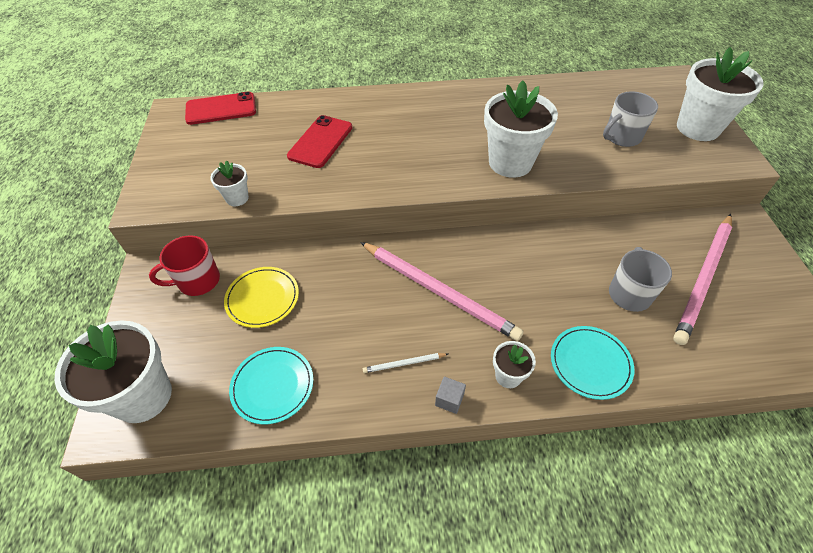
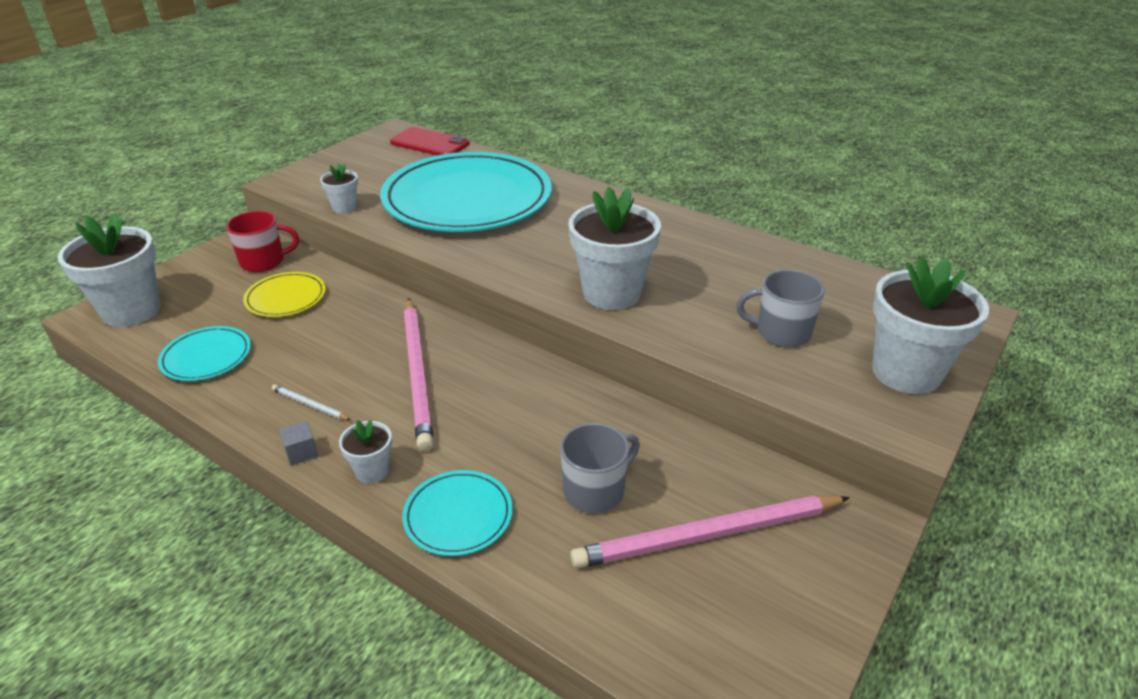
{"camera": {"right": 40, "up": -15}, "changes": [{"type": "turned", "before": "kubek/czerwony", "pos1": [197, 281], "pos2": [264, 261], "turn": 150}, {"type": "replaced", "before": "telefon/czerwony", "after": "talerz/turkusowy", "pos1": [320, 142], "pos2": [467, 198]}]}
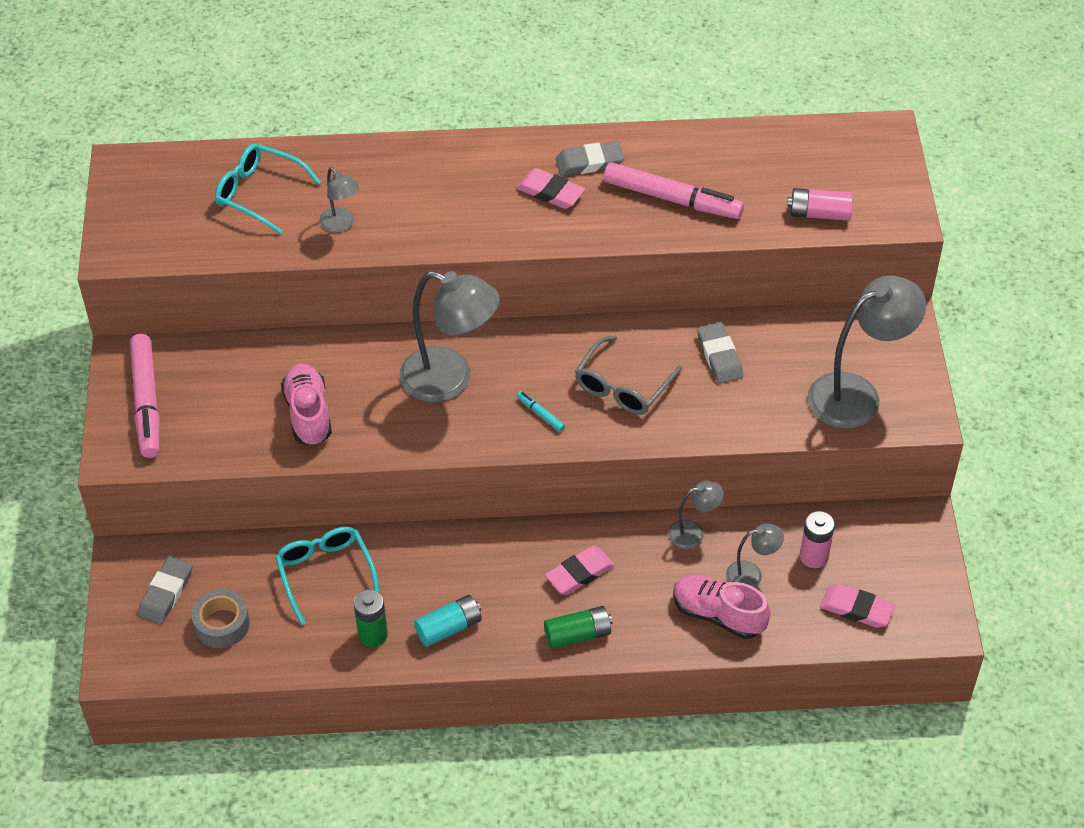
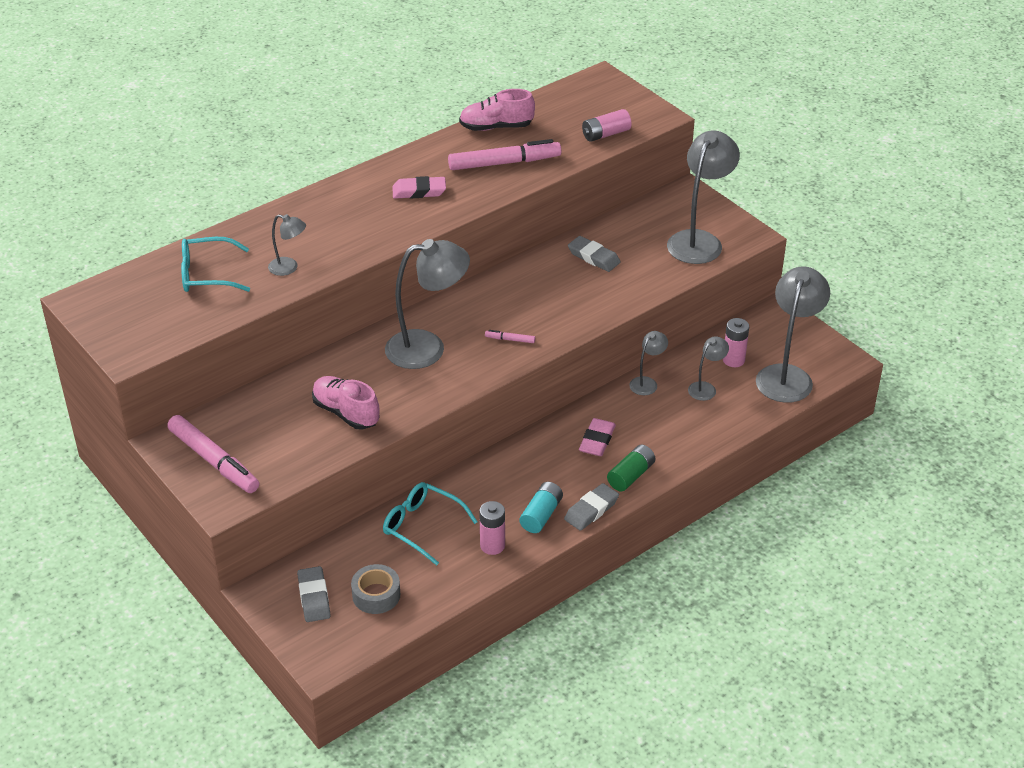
{"camera": {"right": -35, "up": -10}, "changes": [{"type": "moved", "before": "but/różowy", "pos1": [718, 615], "pos2": [496, 127]}, {"type": "recoloured", "before": "bateria/zielony", "after": "bateria/różowy", "pos1": [373, 634], "pos2": [492, 545]}, {"type": "recoloured", "before": "flamaster/turkusowy", "after": "flamaster/różowy", "pos1": [540, 414], "pos2": [510, 339]}, {"type": "moved", "before": "gumka do mazania/szary", "pos1": [589, 162], "pos2": [591, 510]}, {"type": "replaced", "before": "gumka do mazania/różowy", "after": "lampka/szary", "pos1": [856, 609], "pos2": [787, 375]}, {"type": "removed", "before": "okulary/szary", "pos1": [622, 386]}]}
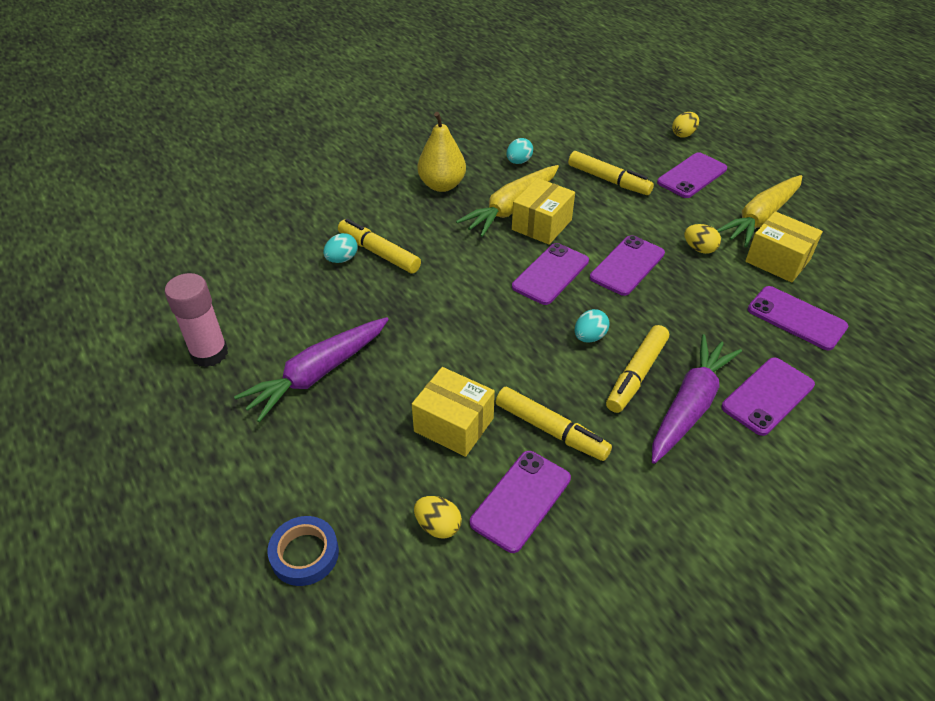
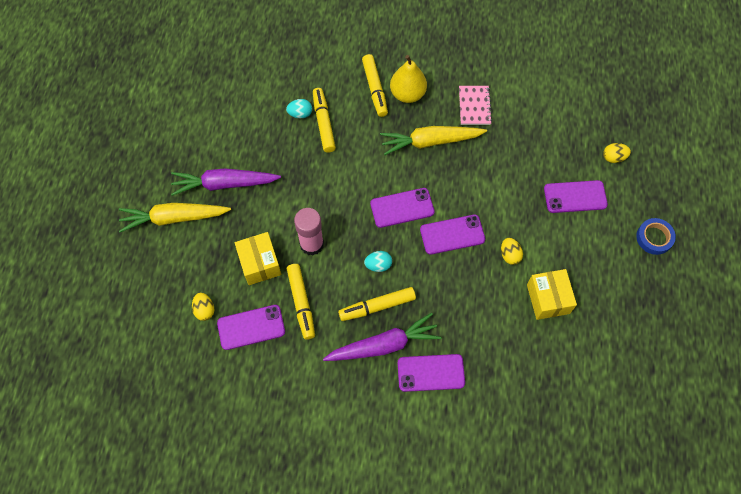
{"camera": {"right": 40, "up": 20}, "changes": [{"type": "moved", "before": "marchewka/żółty", "pos1": [760, 218], "pos2": [174, 218]}, {"type": "moved", "before": "klej w sztyfcie/różowy", "pos1": [209, 353], "pos2": [311, 244]}, {"type": "moved", "before": "flamaster/żółty", "pos1": [608, 180], "pos2": [375, 89]}, {"type": "replaced", "before": "jajko/turkusowy", "after": "zeszyt/różowy", "pos1": [518, 162], "pos2": [474, 106]}, {"type": "moved", "before": "taśma klejąca/niebieski", "pos1": [304, 554], "pos2": [654, 238]}, {"type": "removed", "before": "pudełko/żółty", "pos1": [541, 225]}, {"type": "removed", "before": "telefon/fioletowy", "pos1": [796, 318]}]}
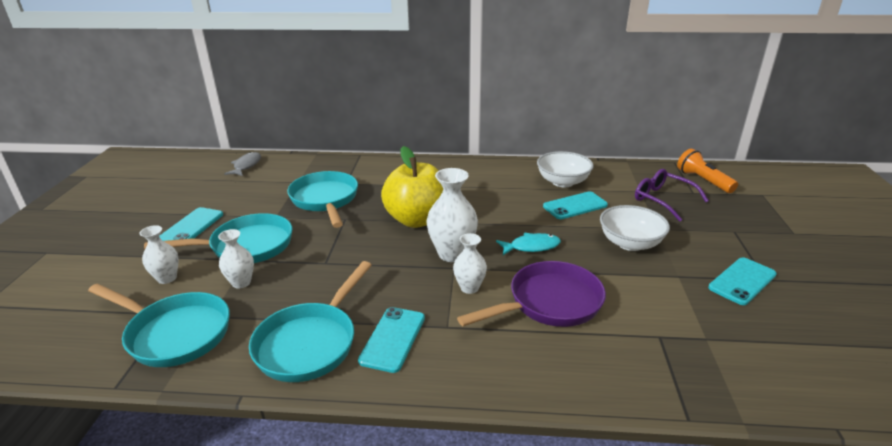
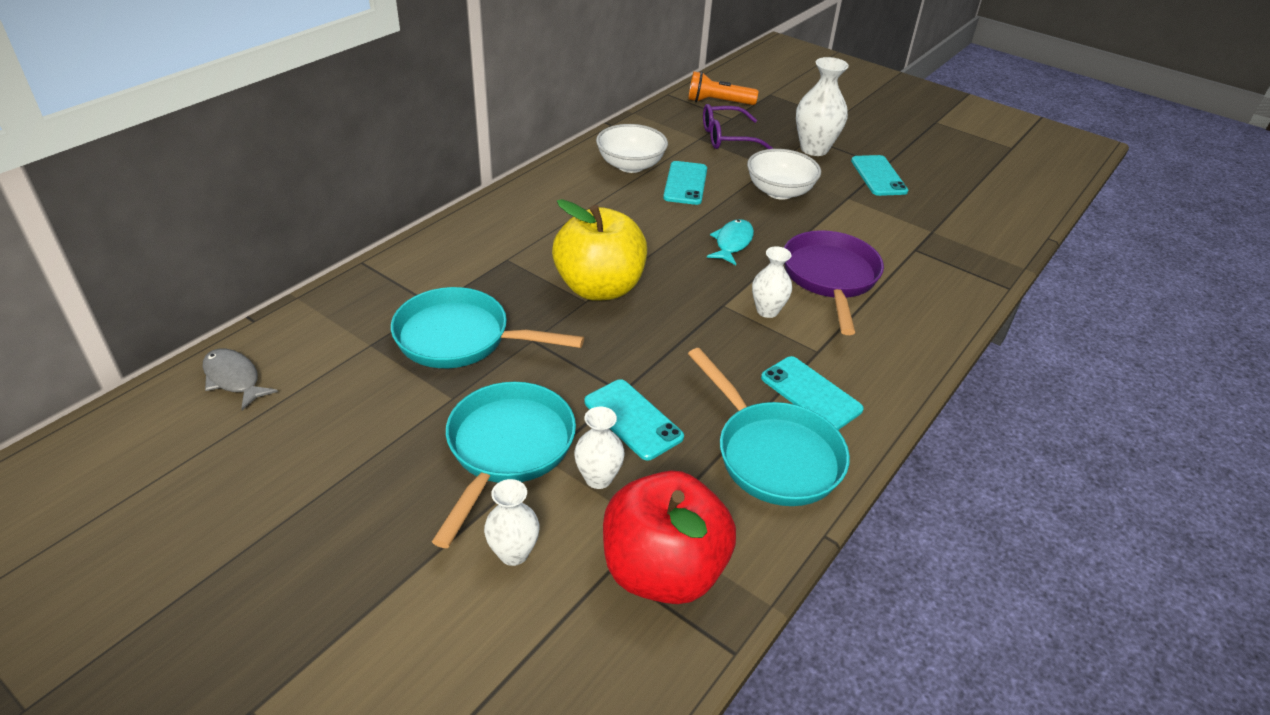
{"camera": {"right": -60, "up": 10}, "changes": [{"type": "moved", "before": "telefon/turkusowy", "pos1": [192, 226], "pos2": [633, 419]}, {"type": "replaced", "before": "patelnia/turkusowy", "after": "jabłko/czerwony", "pos1": [175, 333], "pos2": [663, 570]}, {"type": "moved", "before": "wazon/biały", "pos1": [452, 254], "pos2": [814, 149]}]}
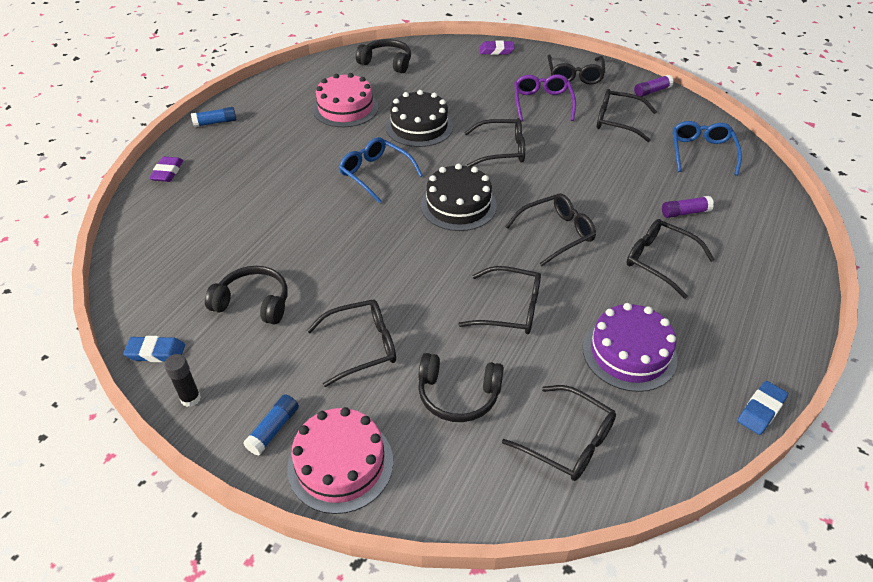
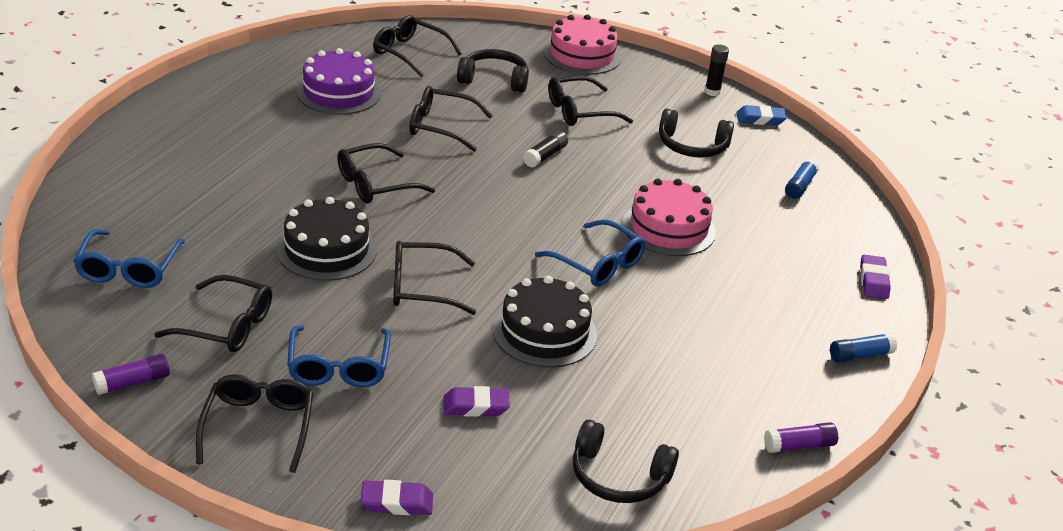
{"camera": {"right": 175, "up": -10}, "changes": [{"type": "moved", "before": "tort/czarny", "pos1": [458, 205], "pos2": [326, 250]}, {"type": "recoloured", "before": "okulary/fioletowy", "after": "okulary/niebieski", "pos1": [542, 103], "pos2": [338, 366]}, {"type": "added", "after": "gumka do mazania/fioletowy", "pos2": [475, 406]}, {"type": "added", "after": "klej w sztyfcie/czarny", "pos2": [545, 156]}, {"type": "moved", "before": "tort/różowy", "pos1": [345, 108], "pos2": [669, 228]}, {"type": "moved", "before": "klej w sztyfcie/fioletowy", "pos1": [685, 212], "pos2": [799, 446]}, {"type": "moved", "before": "klej w sztyfcie/niebieski", "pos1": [273, 429], "pos2": [800, 186]}, {"type": "removed", "before": "okulary/czarny", "pos1": [660, 261]}, {"type": "removed", "before": "gumka do mazania/niebieski", "pos1": [761, 410]}]}
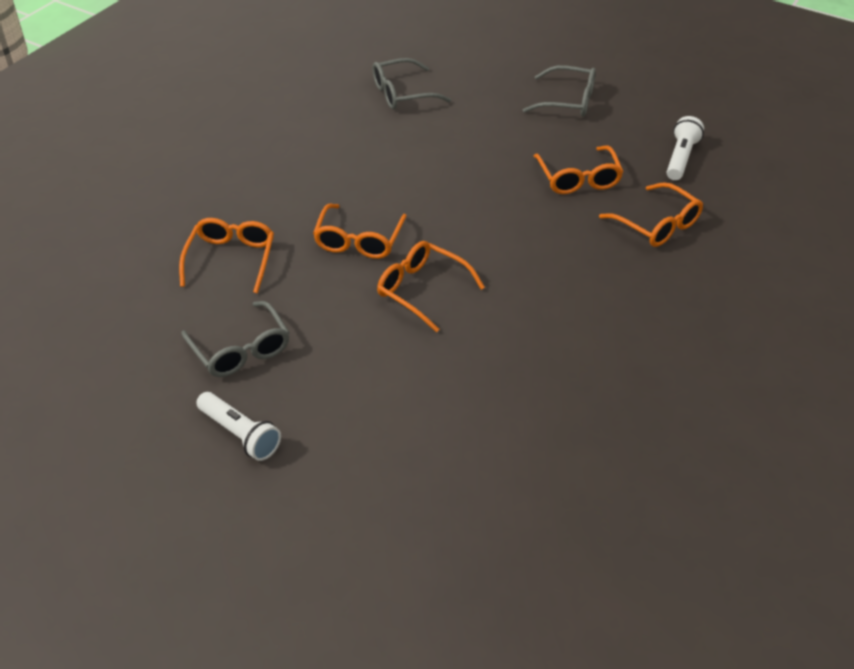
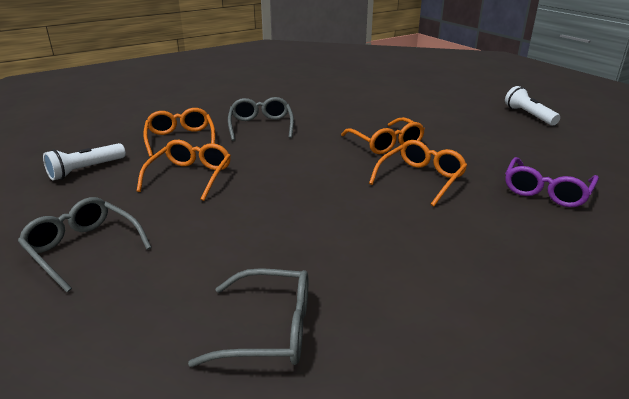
{"camera": {"right": -155, "up": -15}, "changes": [{"type": "moved", "before": "okulary/szary", "pos1": [241, 350], "pos2": [261, 126]}, {"type": "recoloured", "before": "okulary/pomarańczowy", "after": "okulary/fioletowy", "pos1": [231, 259], "pos2": [546, 191]}]}
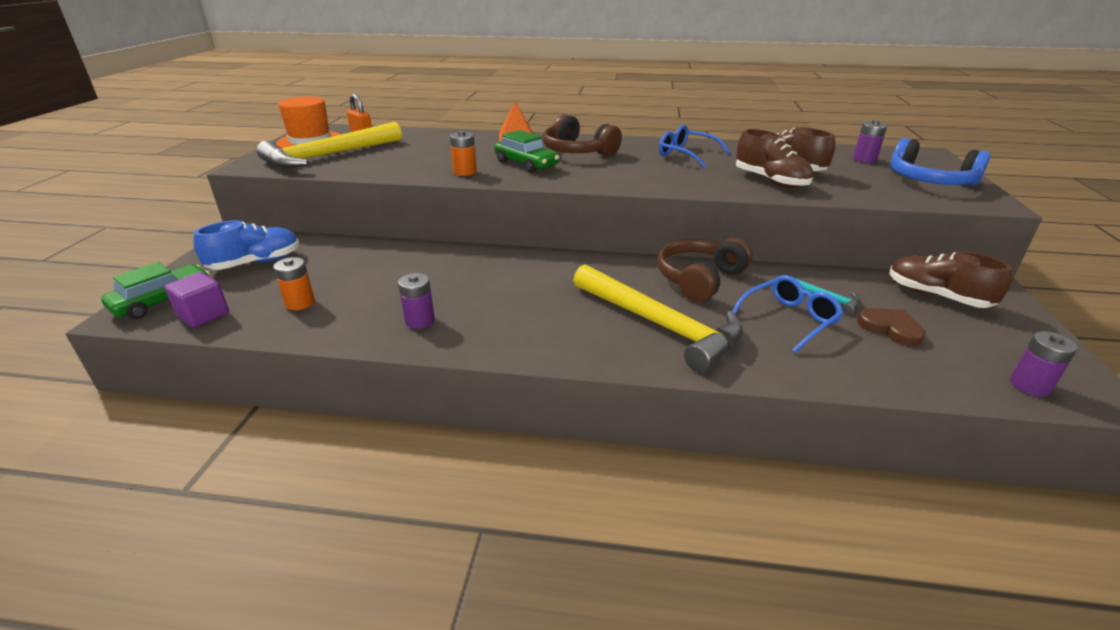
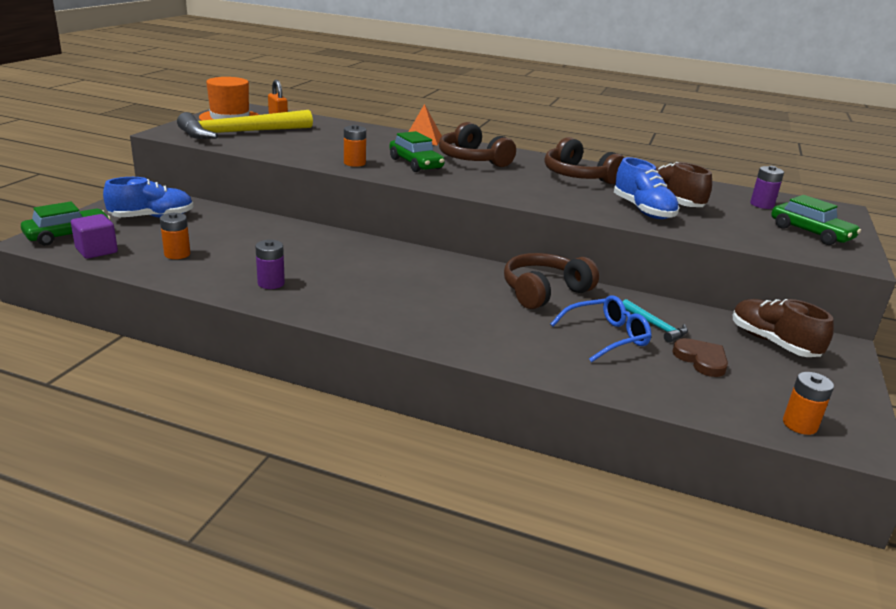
{"camera": {"right": 10, "up": -5}, "changes": [{"type": "replaced", "before": "okulary/niebieski", "after": "słuchawki/brązowy", "pos1": [686, 155], "pos2": [578, 176]}, {"type": "recoloured", "before": "but/brązowy", "after": "but/niebieski", "pos1": [770, 181], "pos2": [643, 210]}, {"type": "replaced", "before": "słuchawki/niebieski", "after": "samochód/zielony", "pos1": [929, 181], "pos2": [810, 233]}, {"type": "recoloured", "before": "bateria/fioletowy", "after": "bateria/pomarańczowy", "pos1": [1029, 385], "pos2": [799, 424]}, {"type": "removed", "before": "młotek/żółty", "pos1": [660, 325]}]}
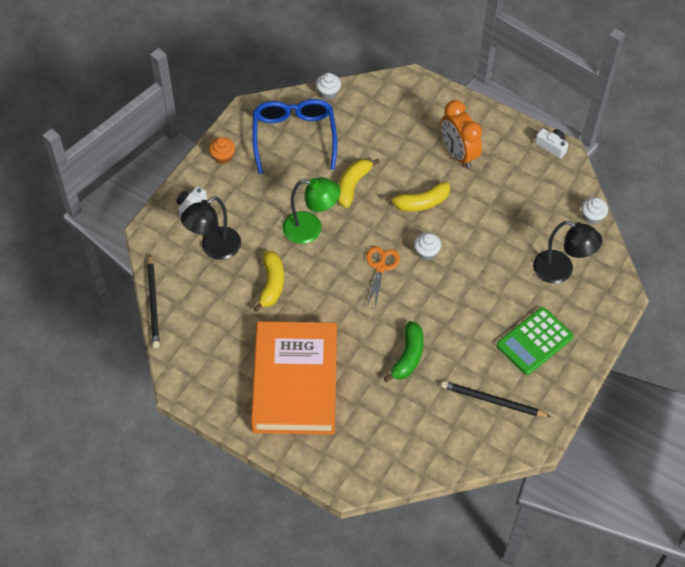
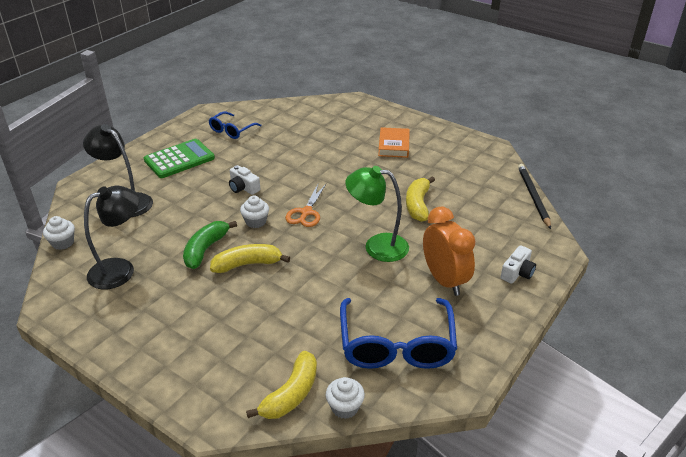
{"camera": {"right": -175, "up": -20}, "changes": [{"type": "moved", "before": "lampka/czarny", "pos1": [214, 248], "pos2": [120, 269]}, {"type": "moved", "before": "banan/zielony", "pos1": [408, 356], "pos2": [205, 249]}, {"type": "replaced", "before": "ołówek/czarny", "after": "okulary/niebieski", "pos1": [492, 401], "pos2": [232, 130]}, {"type": "moved", "before": "aparat fotograficzny/biały", "pos1": [551, 146], "pos2": [243, 188]}, {"type": "moved", "before": "banan/żółty", "pos1": [352, 185], "pos2": [291, 394]}, {"type": "resized", "before": "książka/pomarańczowy", "pos1": [295, 382], "pos2": [394, 145], "scale": 0.43}, {"type": "moved", "before": "budzik/pomarańczowy", "pos1": [458, 154], "pos2": [444, 280]}, {"type": "removed", "before": "muffinka/pomarańczowy", "pos1": [223, 157]}]}
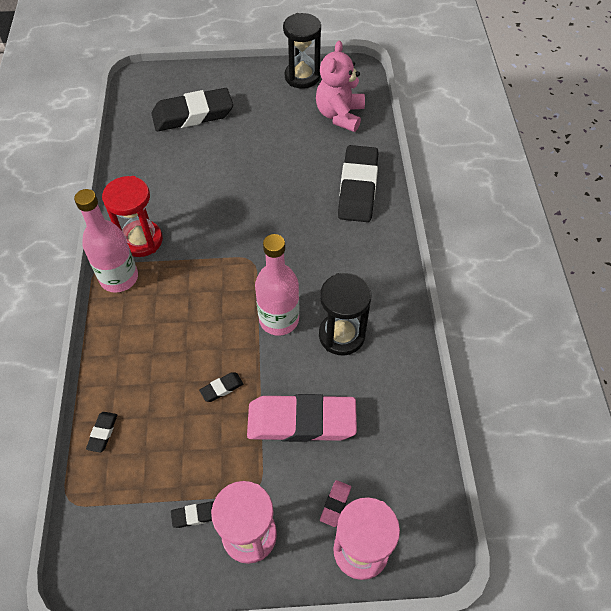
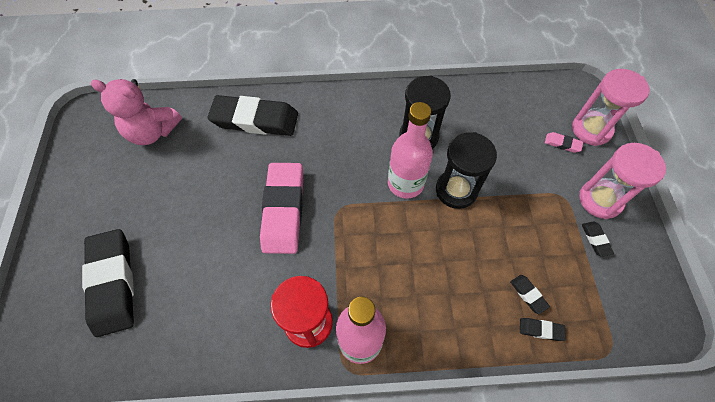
{"camera": {"right": -90, "up": 5}, "changes": [{"type": "moved", "before": "gumka do mazania/różowy", "pos1": [301, 421], "pos2": [284, 210]}, {"type": "moved", "before": "klepsydra/czarny", "pos1": [302, 77], "pos2": [456, 190]}, {"type": "moved", "before": "gumka do mazania/czarny", "pos1": [221, 388], "pos2": [528, 295]}]}
